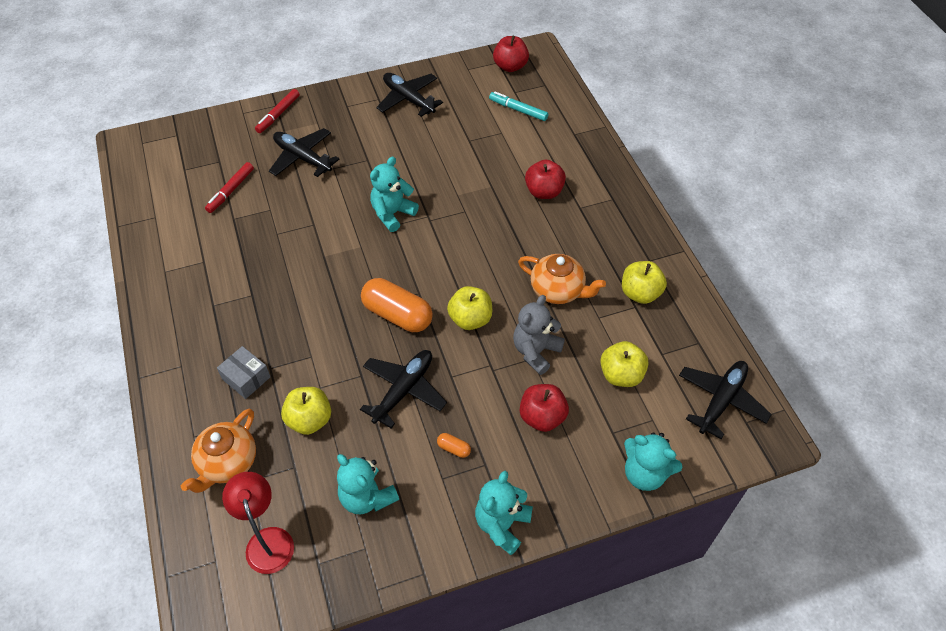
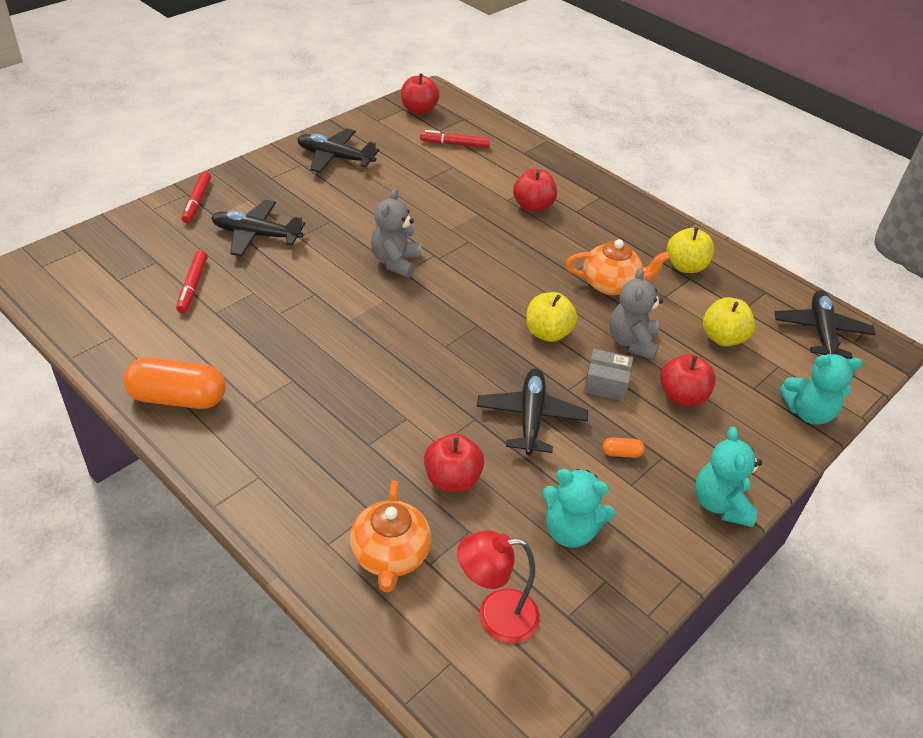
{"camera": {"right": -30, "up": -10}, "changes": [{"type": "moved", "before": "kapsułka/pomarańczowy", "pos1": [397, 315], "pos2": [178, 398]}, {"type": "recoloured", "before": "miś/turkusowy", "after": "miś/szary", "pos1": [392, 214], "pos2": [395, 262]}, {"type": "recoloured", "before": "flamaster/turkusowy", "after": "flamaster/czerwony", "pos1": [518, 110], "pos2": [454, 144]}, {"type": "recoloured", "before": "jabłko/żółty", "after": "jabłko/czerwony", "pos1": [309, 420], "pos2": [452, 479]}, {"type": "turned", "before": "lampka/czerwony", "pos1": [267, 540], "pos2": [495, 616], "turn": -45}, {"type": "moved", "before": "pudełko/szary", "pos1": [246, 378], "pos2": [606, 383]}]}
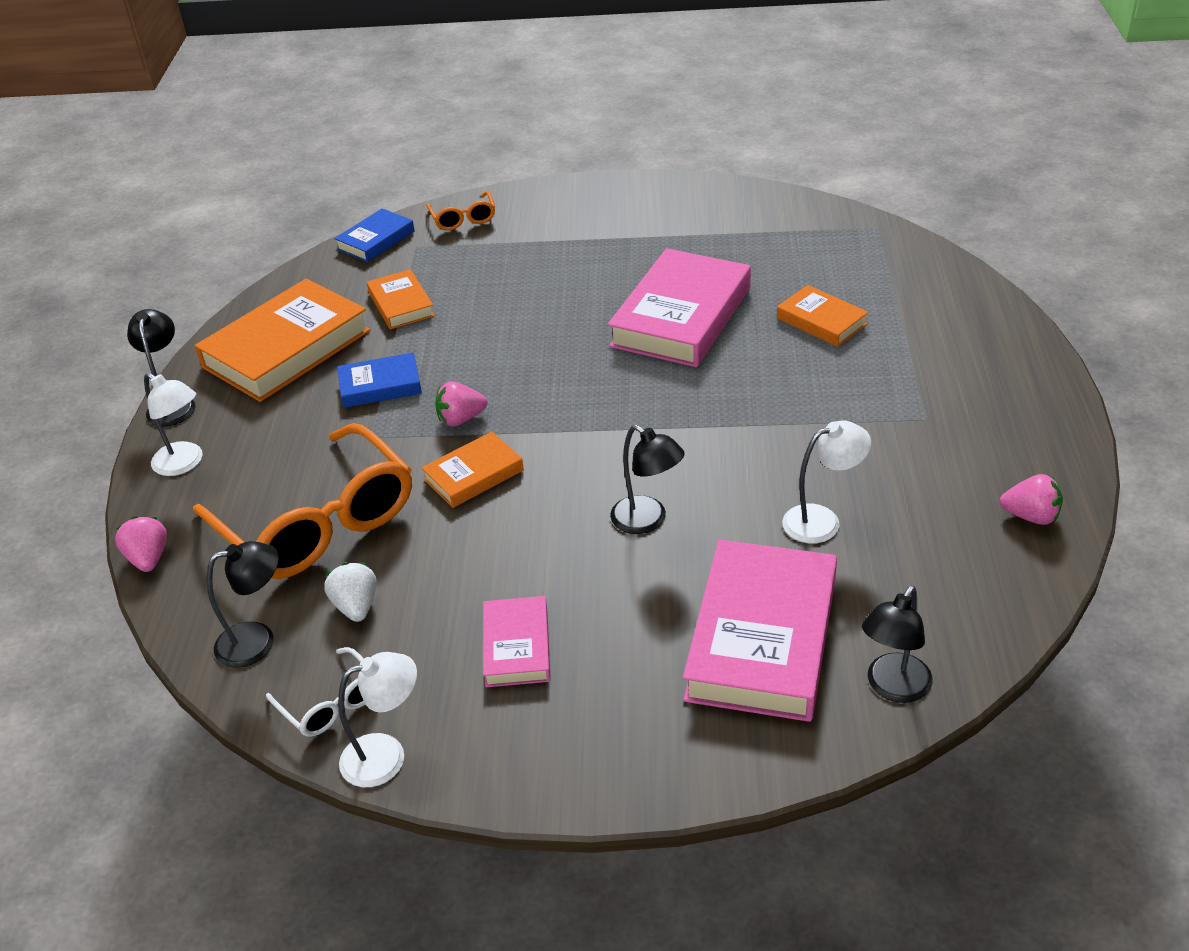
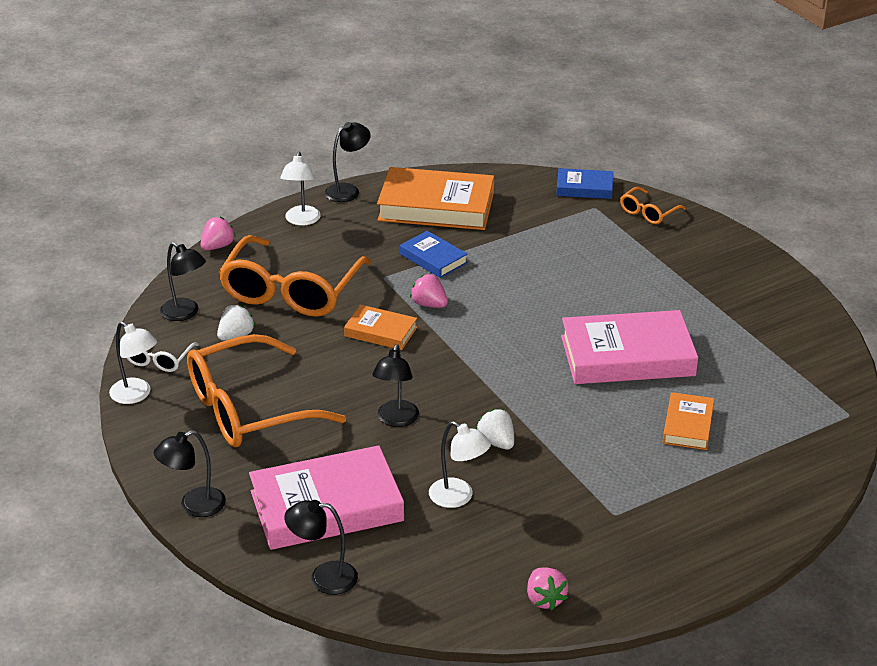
{"camera": {"right": 55, "up": -5}, "changes": [{"type": "added", "after": "lampka/czarny", "pos2": [194, 506]}, {"type": "replaced", "before": "książka/różowy", "after": "okulary/pomarańczowy", "pos1": [517, 646], "pos2": [248, 409]}, {"type": "added", "after": "truskawka/biały", "pos2": [496, 442]}, {"type": "removed", "before": "książka/pomarańczowy", "pos1": [401, 304]}]}
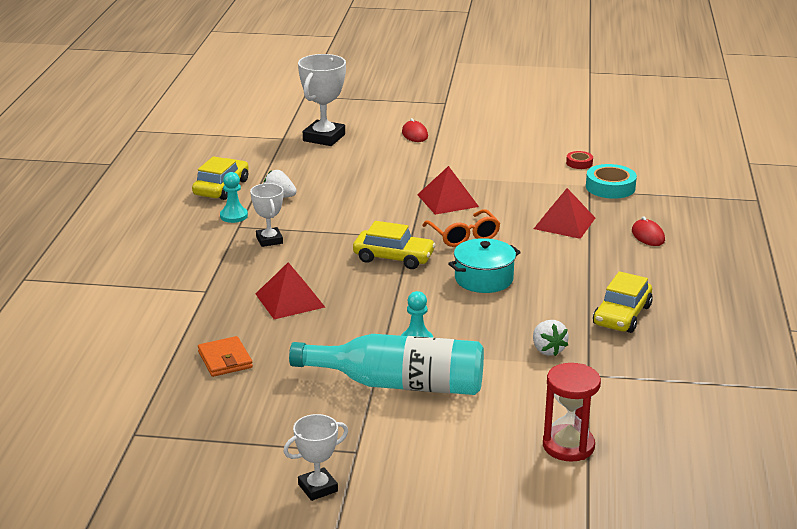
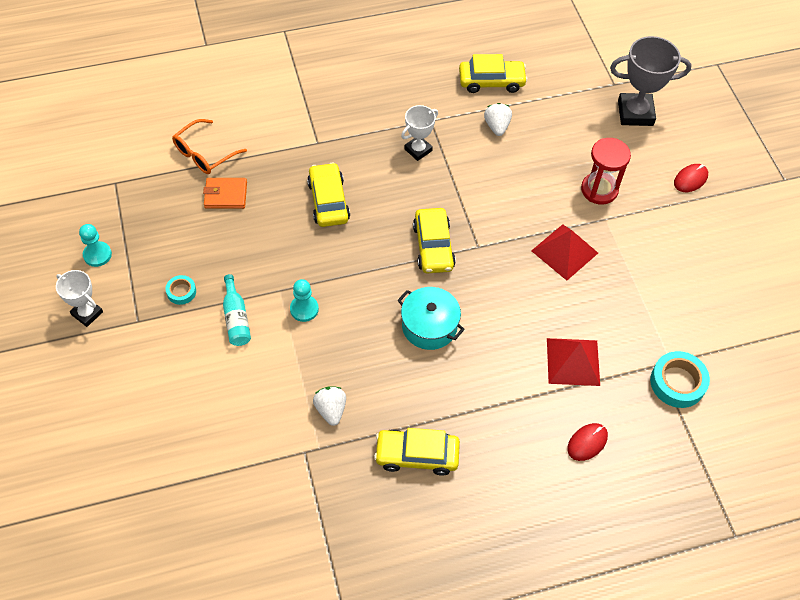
{"camera": {"right": 65, "up": 30}, "changes": [{"type": "moved", "before": "pionek/turkusowy", "pos1": [234, 216], "pos2": [97, 255]}, {"type": "added", "after": "taśma klejąca/turkusowy", "pos2": [181, 292]}, {"type": "moved", "before": "okulary/pomarańczowy", "pos1": [463, 236], "pos2": [205, 153]}, {"type": "turned", "before": "portfel/pomarańczowy", "pos1": [225, 360], "pos2": [225, 195], "turn": 45}, {"type": "resized", "before": "butelka/turkusowy", "pos1": [399, 384], "pos2": [236, 318], "scale": 0.48}, {"type": "replaced", "before": "piramida/czerwony", "after": "samochód/żółty", "pos1": [290, 300], "pos2": [328, 201]}, {"type": "turned", "before": "truskawka/biały", "pos1": [547, 350], "pos2": [331, 410], "turn": 120}, {"type": "moved", "before": "klepsydra/czerwony", "pos1": [568, 446], "pos2": [599, 190]}, {"type": "recoloured", "before": "puchar/biały", "after": "puchar/szary", "pos1": [324, 138], "pos2": [635, 113]}, {"type": "removed", "before": "taśma klejąca/czerwony", "pos1": [579, 163]}]}
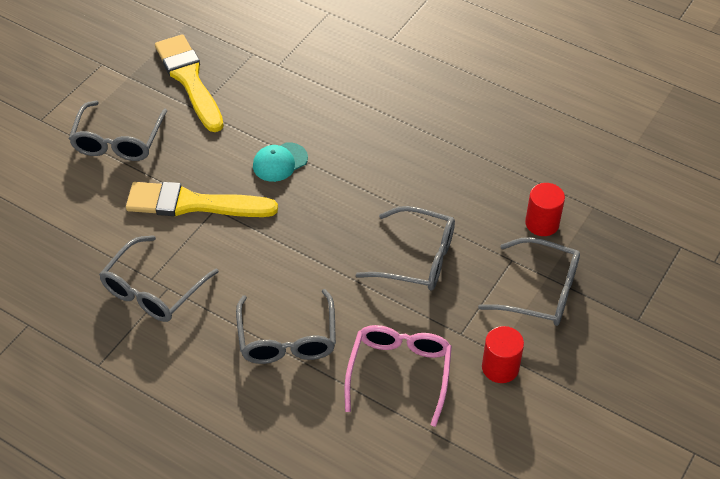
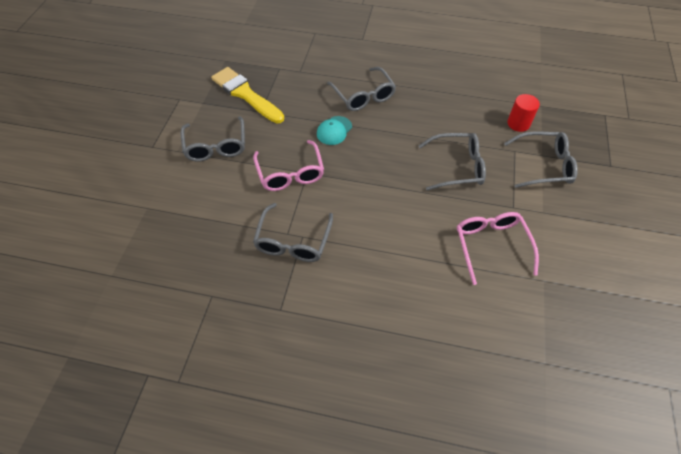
{"camera": {"right": -20, "up": 5}, "changes": [{"type": "replaced", "before": "pędzel/żółty", "after": "okulary/różowy", "pos1": [193, 204], "pos2": [290, 173]}, {"type": "moved", "before": "okulary/szary", "pos1": [287, 339], "pos2": [363, 96]}, {"type": "removed", "before": "walec/czerwony", "pos1": [500, 367]}]}
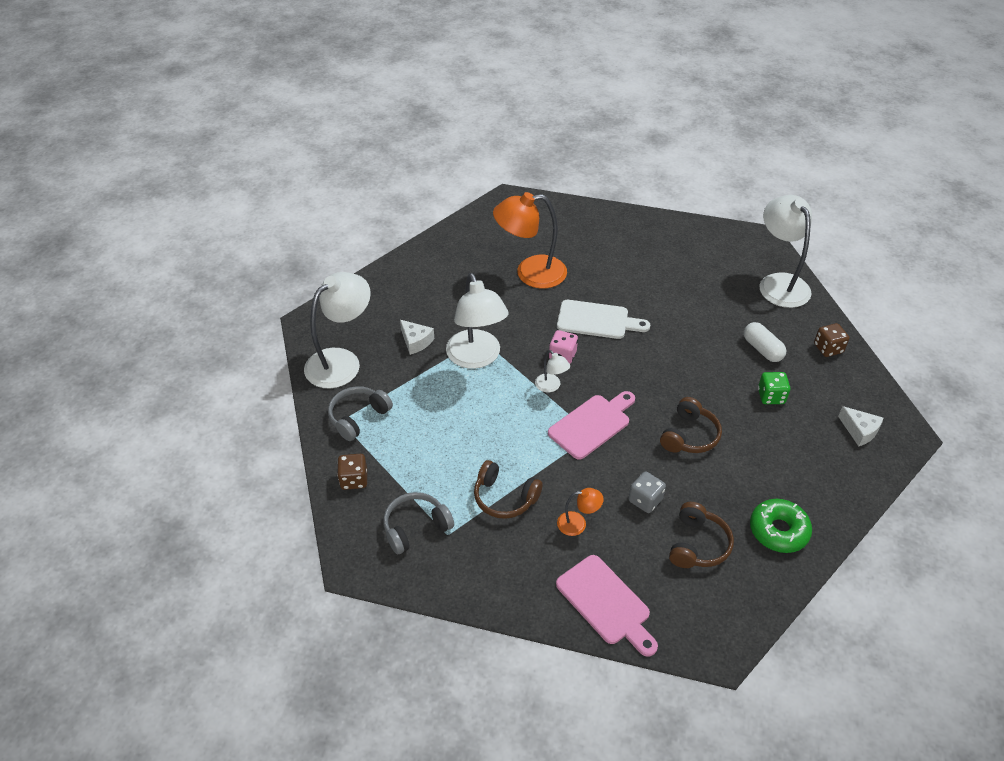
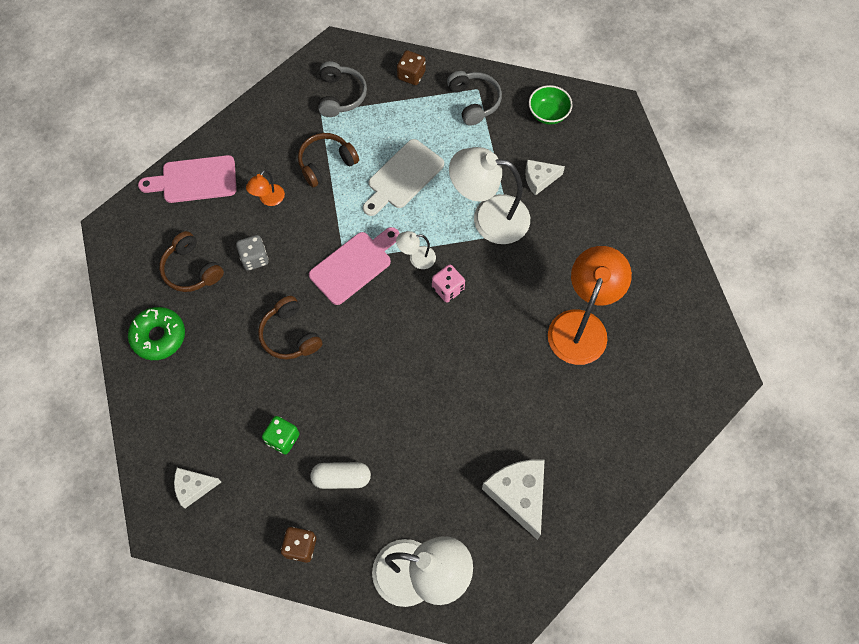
{"camera": {"right": 120, "up": 20}, "changes": [{"type": "turned", "before": "deska do krojenia/różowy", "pos1": [592, 424], "pos2": [353, 265], "turn": -120}, {"type": "moved", "before": "deska do krojenia/biały", "pos1": [597, 320], "pos2": [403, 177]}, {"type": "added", "after": "ser/biały", "pos2": [518, 495]}, {"type": "replaced", "before": "lampka/biały", "after": "miska/zielony", "pos1": [341, 361], "pos2": [548, 114]}]}
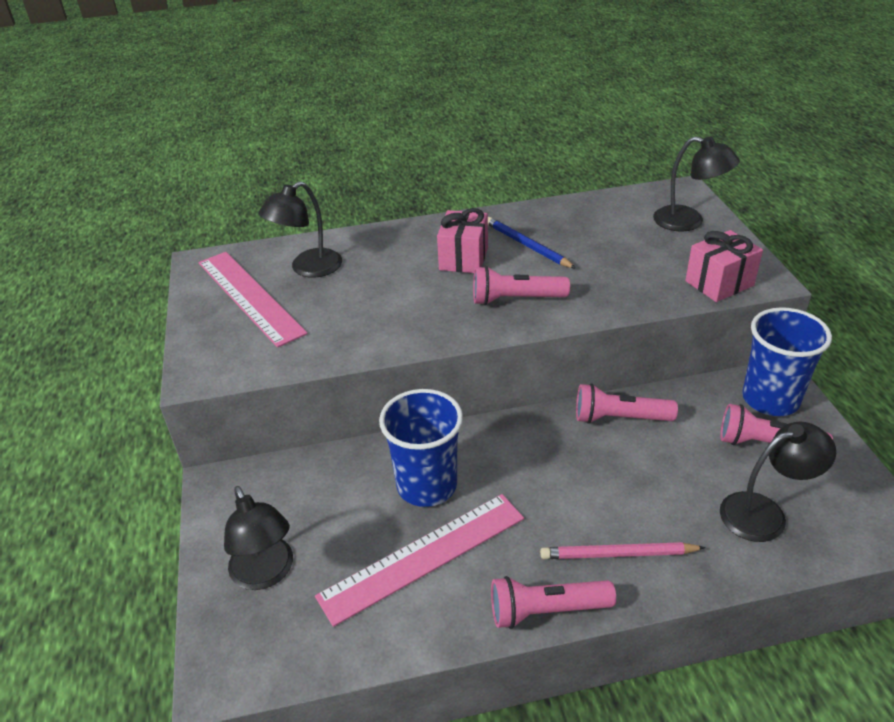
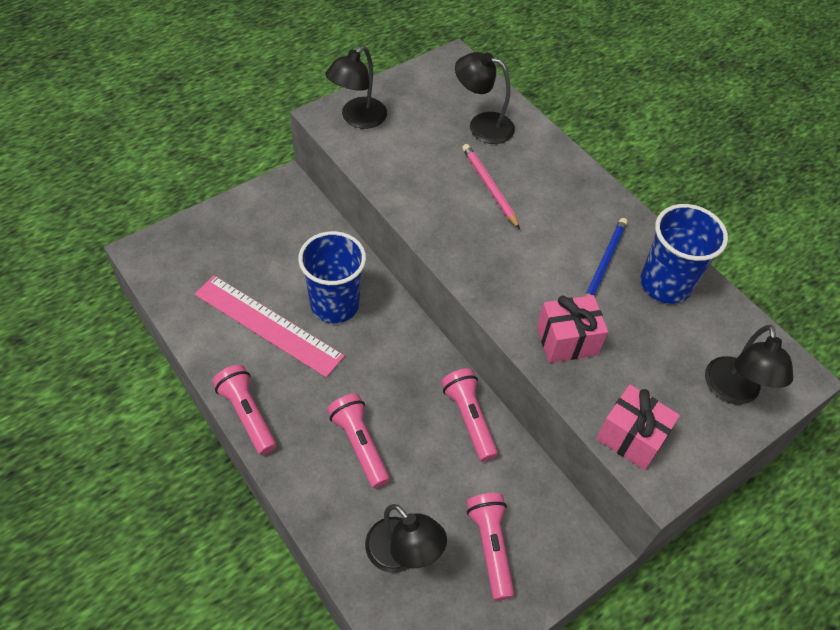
{"camera": {"right": 60, "up": 15}, "changes": [{"type": "moved", "before": "lampka/czarny", "pos1": [266, 574], "pos2": [357, 119]}, {"type": "moved", "before": "latarka/różowy", "pos1": [516, 299], "pos2": [360, 445]}, {"type": "moved", "before": "ołówek/różowy", "pos1": [618, 554], "pos2": [489, 187]}, {"type": "moved", "before": "prezent/różowy", "pos1": [463, 258], "pos2": [567, 340]}, {"type": "moved", "before": "szklanka/niebieski", "pos1": [770, 399], "pos2": [665, 284]}, {"type": "removed", "before": "linijka/różowy", "pos1": [249, 297]}]}
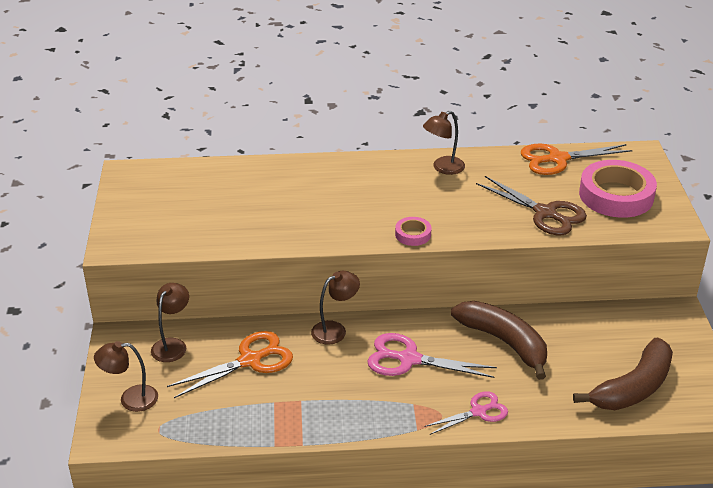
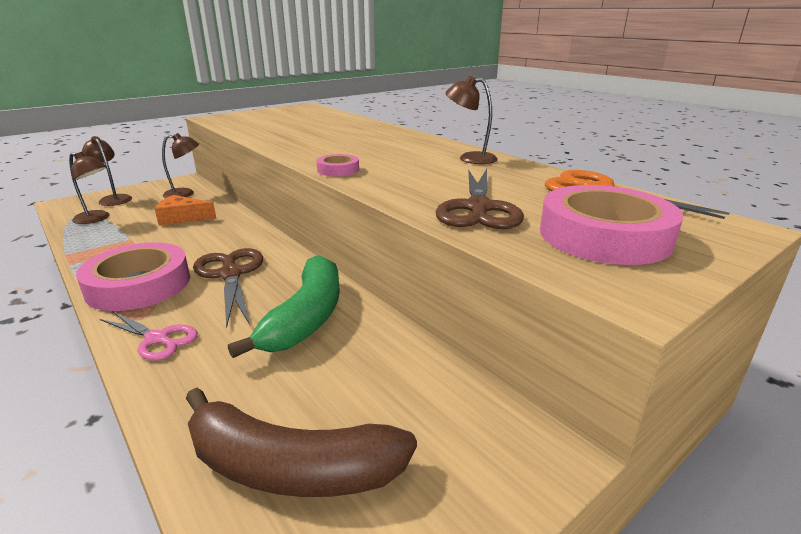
{"camera": {"right": 55, "up": -10}, "changes": [{"type": "moved", "before": "lampka/brązowy", "pos1": [335, 330], "pos2": [96, 219]}, {"type": "added", "after": "taśma klejąca/różowy", "pos2": [139, 284]}, {"type": "replaced", "before": "nożyczki/pomarańczowy", "after": "ser/pomarańczowy", "pos1": [250, 360], "pos2": [182, 218]}, {"type": "recoloured", "before": "nożyczki/różowy", "after": "nożyczki/brązowy", "pos1": [409, 359], "pos2": [230, 274]}, {"type": "recoloured", "before": "banan/brązowy", "after": "banan/zielony", "pos1": [504, 342], "pos2": [306, 317]}]}
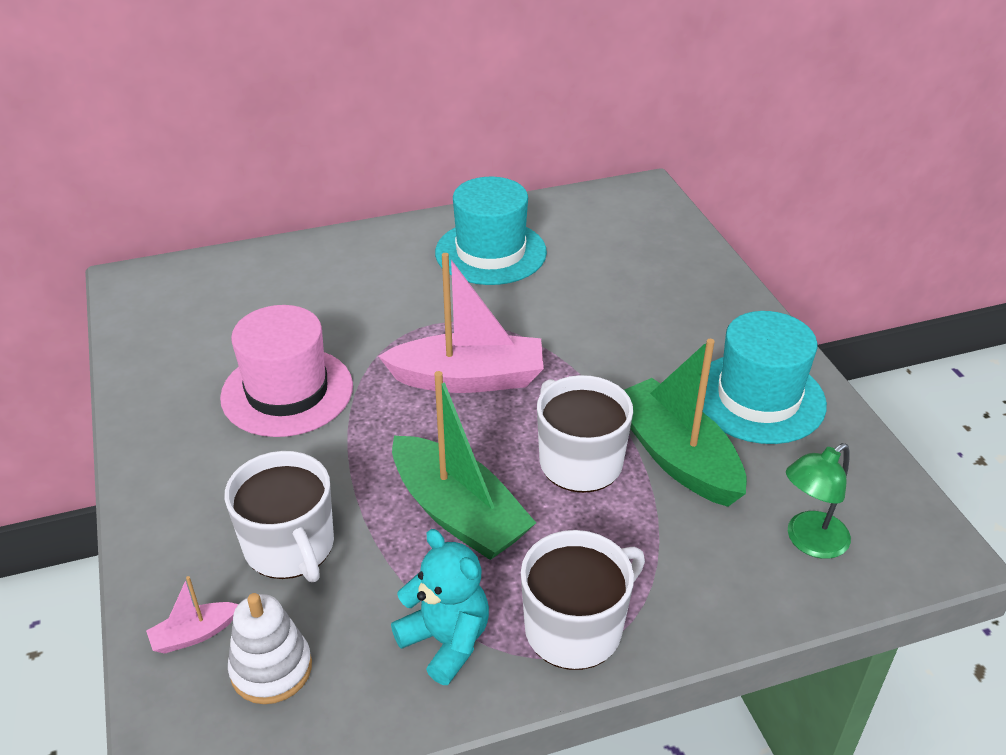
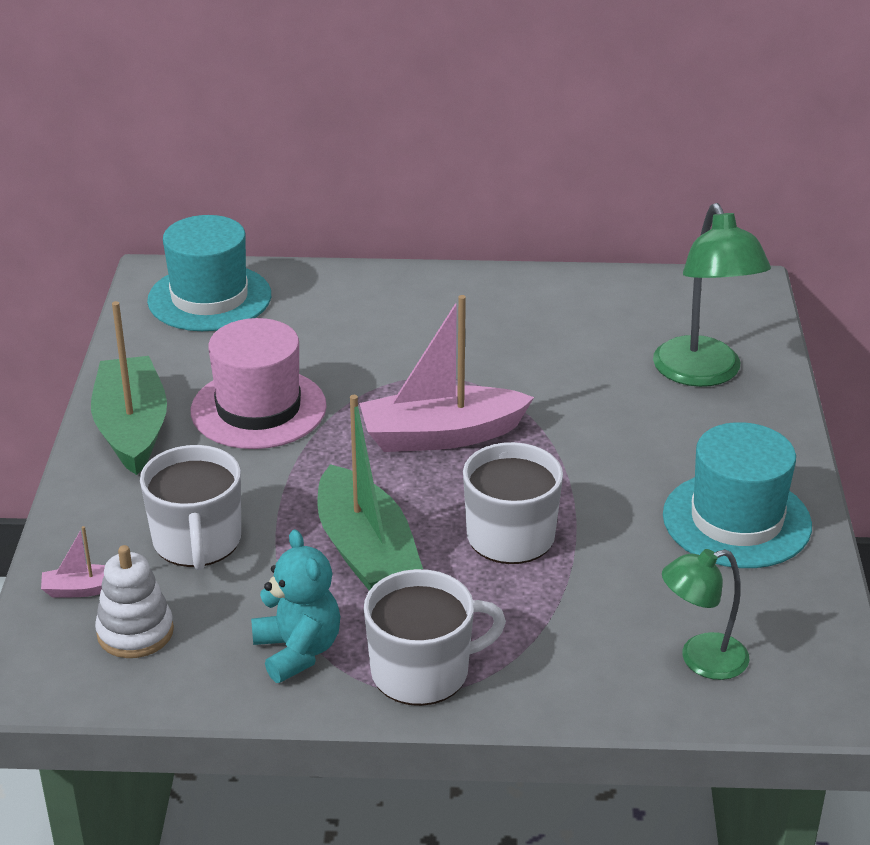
{"camera": {"right": 20, "up": -5}, "changes": [{"type": "moved", "before": "łódka/zielony", "pos1": [677, 456], "pos2": [132, 429]}, {"type": "moved", "before": "kapelusz/turkusowy", "pos1": [490, 252], "pos2": [209, 298]}, {"type": "turned", "before": "łódka/różowy", "pos1": [468, 379], "pos2": [441, 435], "turn": 150}, {"type": "added", "after": "lampka/zielony", "pos2": [703, 374]}]}
